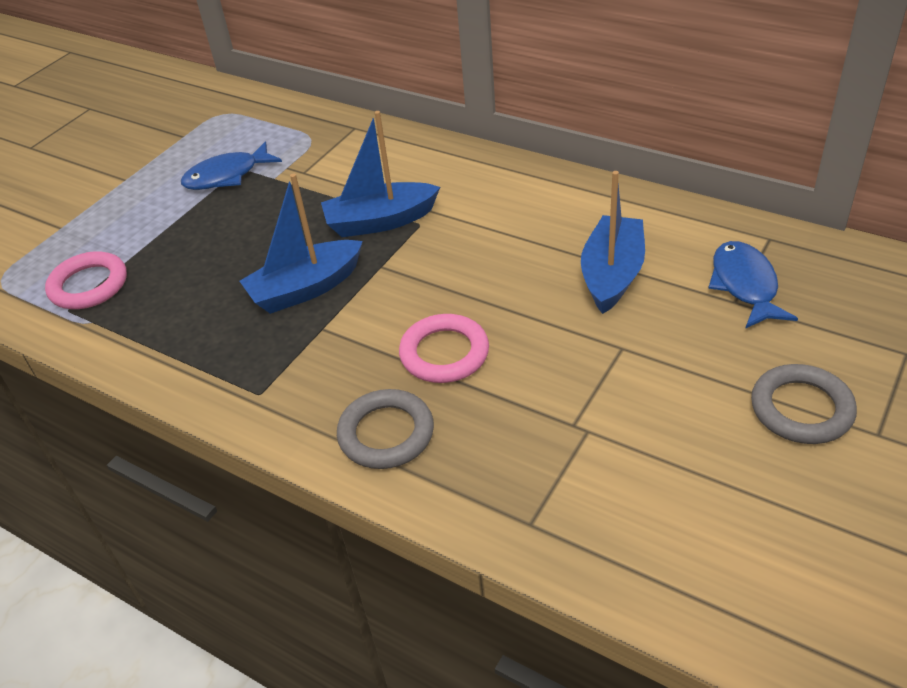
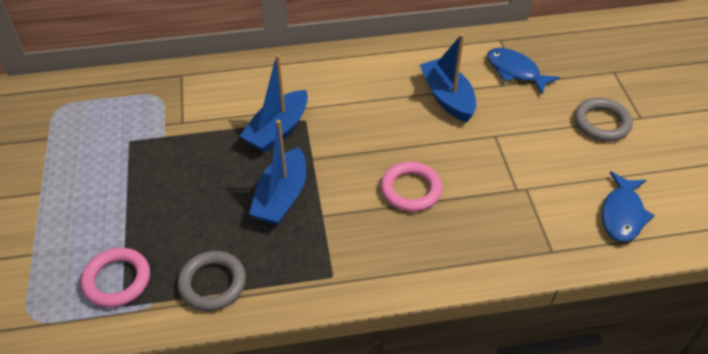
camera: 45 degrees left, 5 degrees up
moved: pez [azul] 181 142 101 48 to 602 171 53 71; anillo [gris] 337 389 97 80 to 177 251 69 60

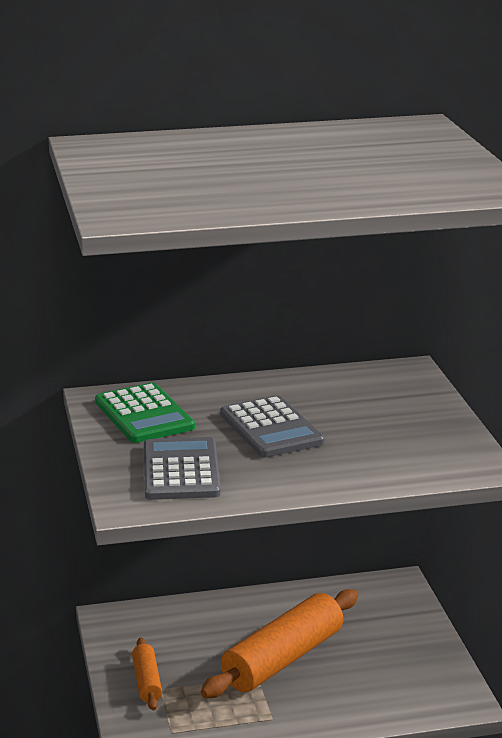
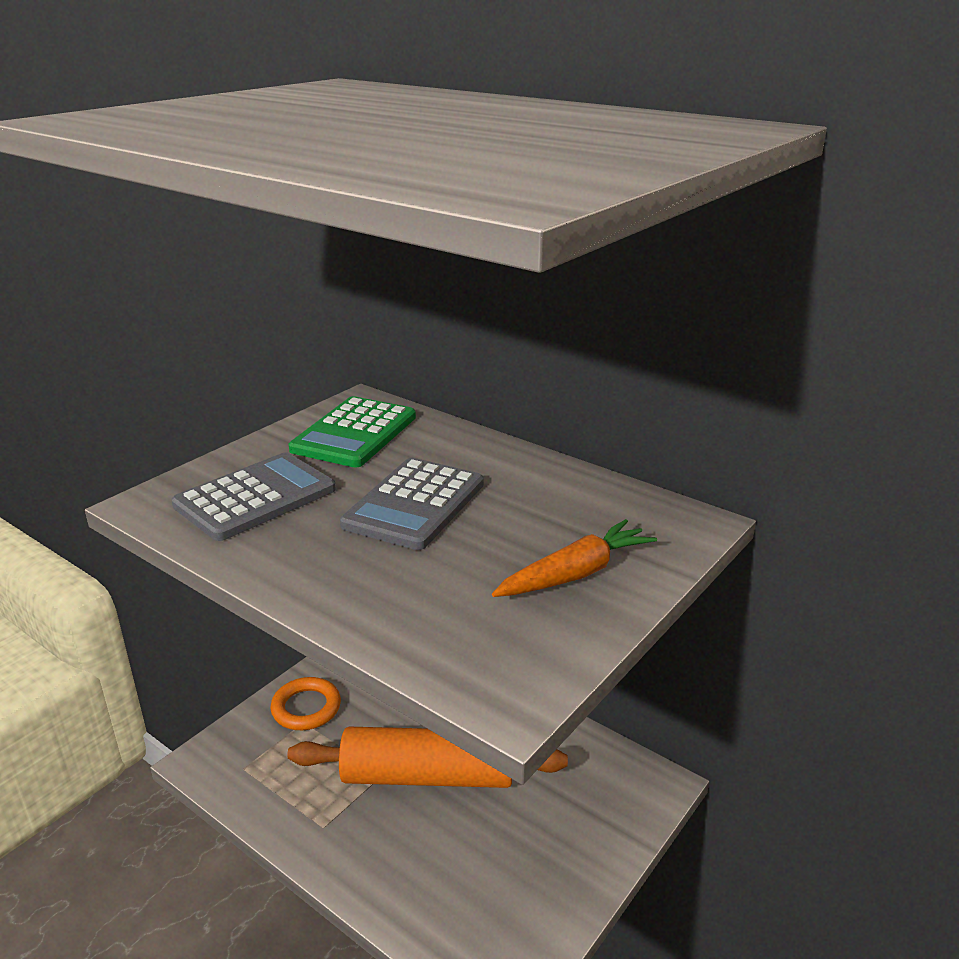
camera: 50 degrees right, 5 degrees up
added: zanahoria [naranja] 492 519 165 78
replaced: rodillo [naranja] 132 638 30 72 to anillo [naranja] 271 677 70 53

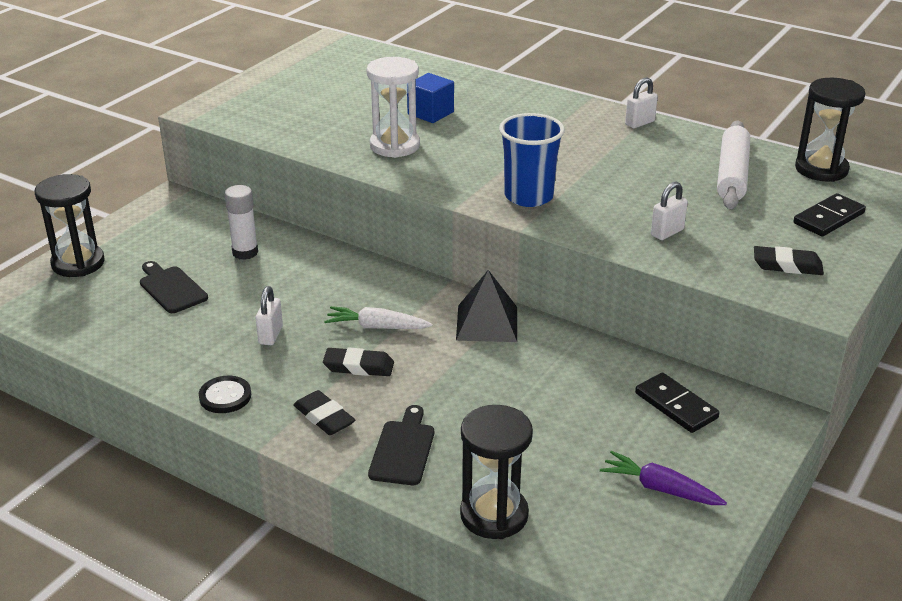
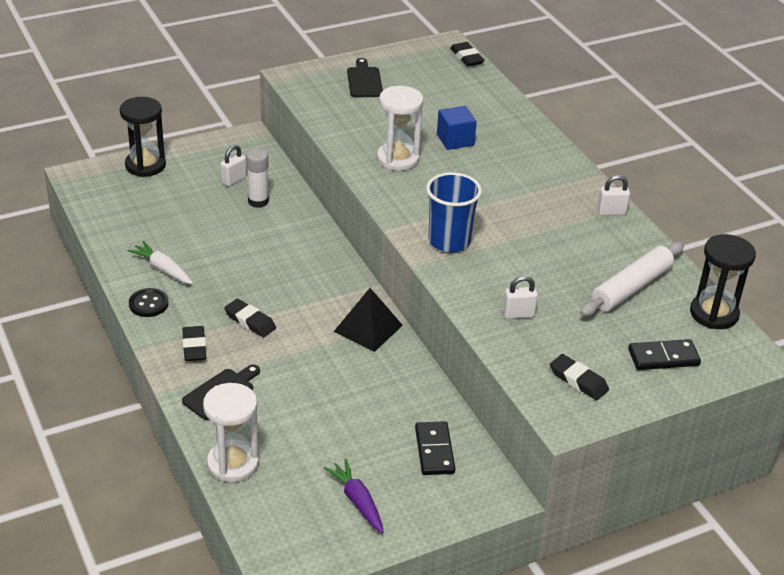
camera: 30 degrees right, 5 degrees up
added: goma de borrar [negro] 450 42 35 24
moved: tabla de cortar [negro] 140 261 68 52 to 347 58 36 39; candado [blanco] 256 286 27 59 to 220 145 26 41; zanahoria [blanco] 324 306 109 23 to 127 241 66 43
recoloured: reloj de arena [negro] 460 405 73 134 to reloj de arena [blanco] 203 383 56 99

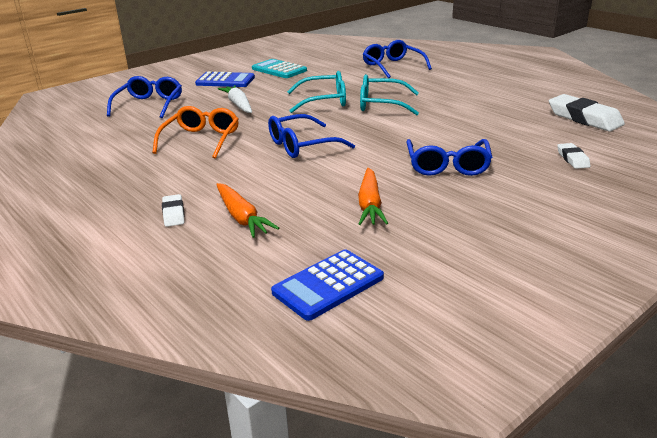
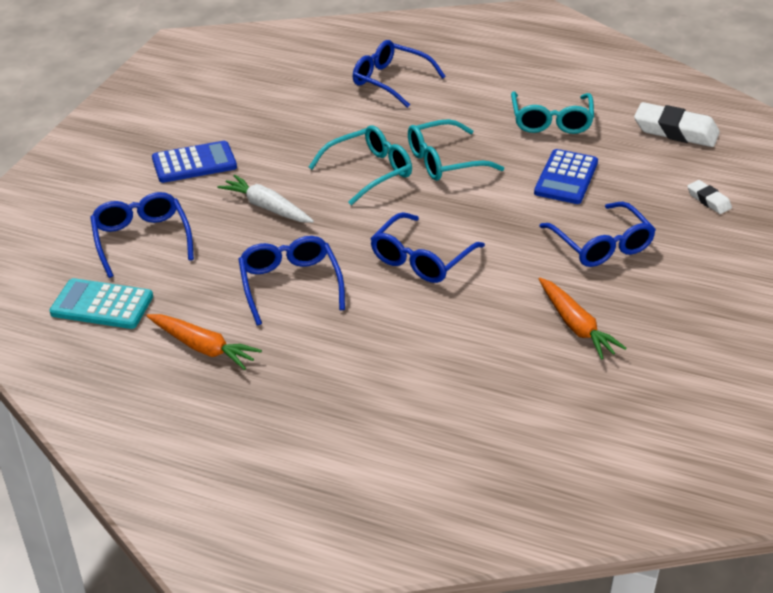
camera: 30 degrees left, 10 degrees up
removed: goma de borrar [blanco] 162 194 23 33
added: gafas [turquesa] 511 91 83 43
moved: zanahoria [naranja] 216 183 63 55 to 146 314 116 56; calculadora [turquesa] 252 59 55 19 to 50 278 103 51; calculadora [azul] 271 249 113 72 to 534 149 64 55
recoloured: gafas [naranja] 153 106 86 53 to gafas [azul] 238 236 107 89

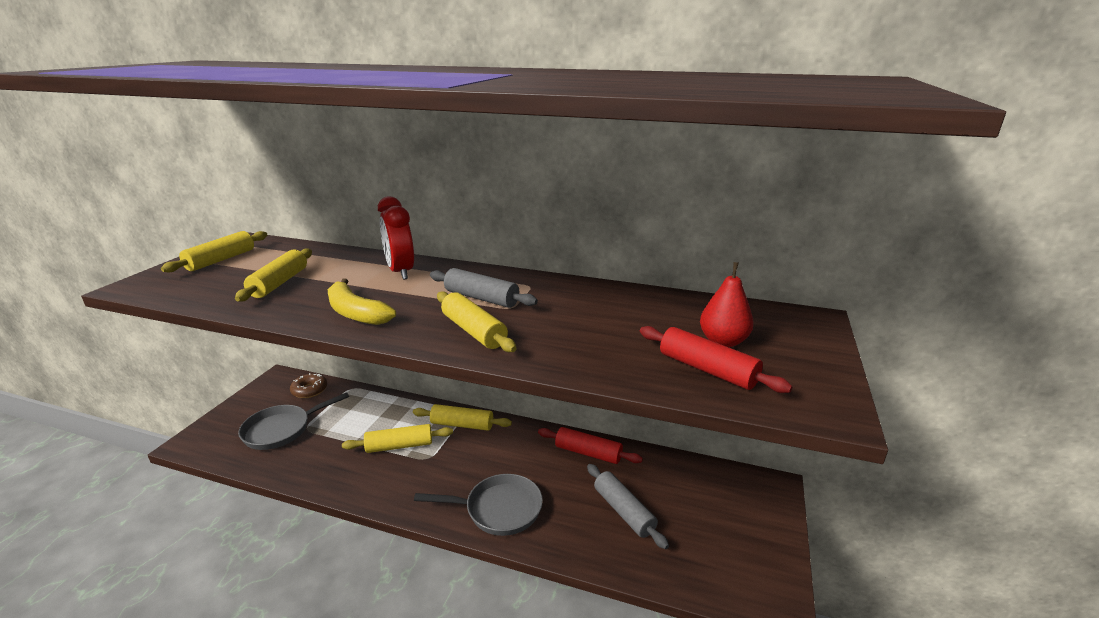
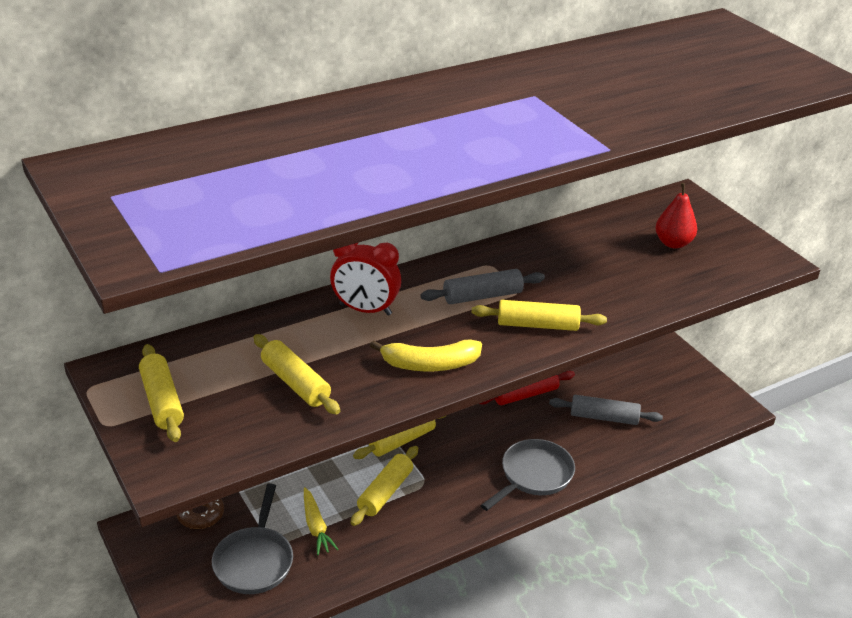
camera: 50 degrees left, 10 degrees up
removed: rodillo [rojo] 640 326 152 67
added: zanahoria [amarillo] 304 487 35 68

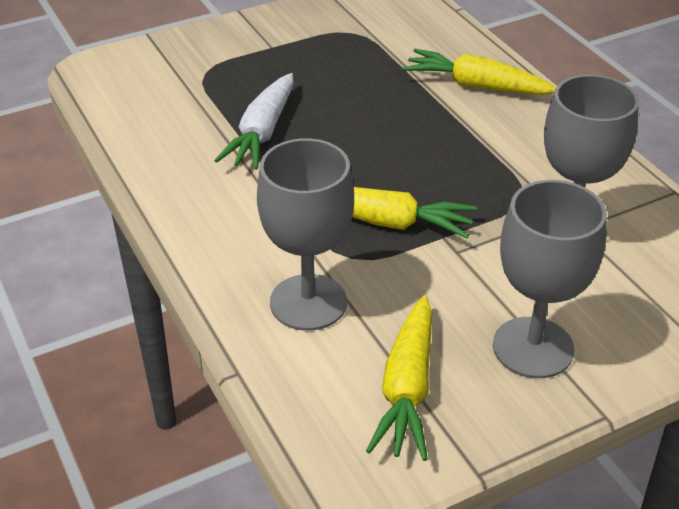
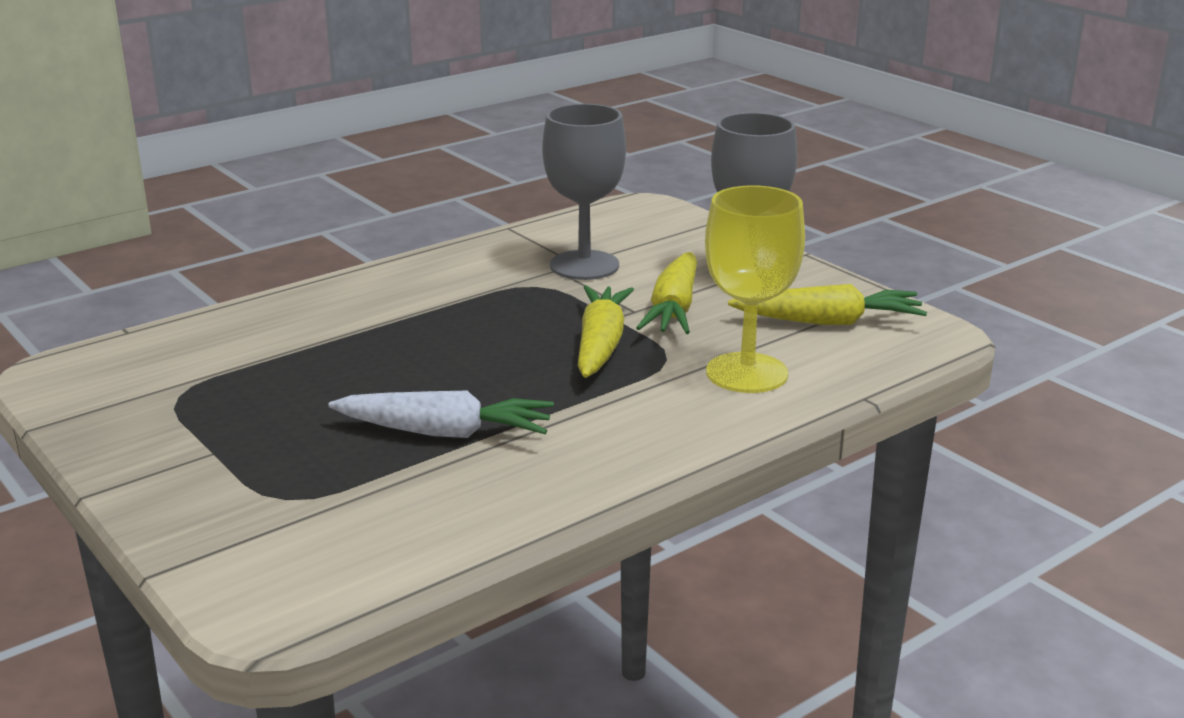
camera: 100 degrees left, 15 degrees down
moved: zanahoria [amarillo] 403 49 153 46 to 636 252 61 82
recoloured: copa [gris] 257 138 97 193 to copa [amarillo] 705 185 100 208

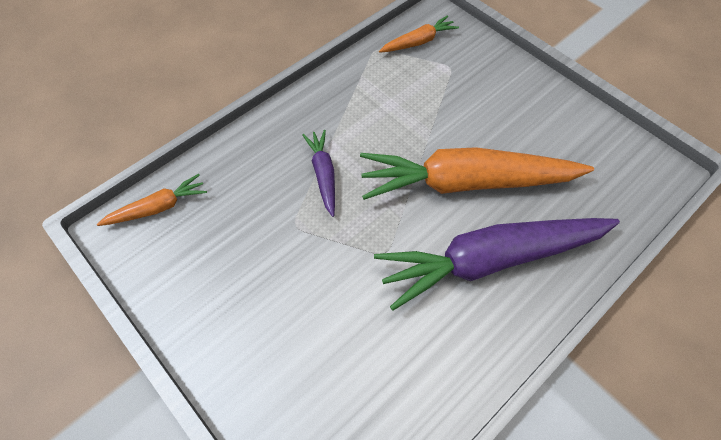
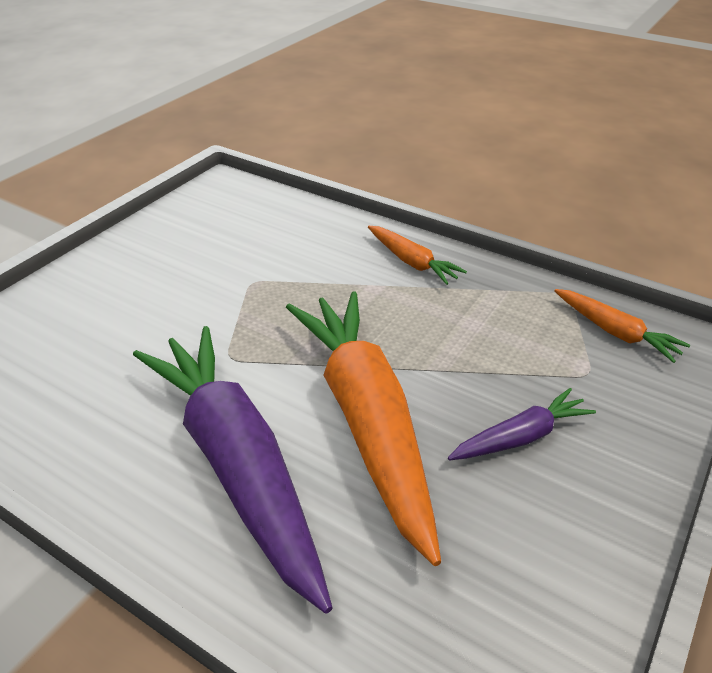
camera: 75 degrees right, 20 degrees down
moved: zanahoria [naranja] 97 174 110 52 to 368 226 99 59; zanahoria [morado] 302 130 33 87 to 448 388 148 73

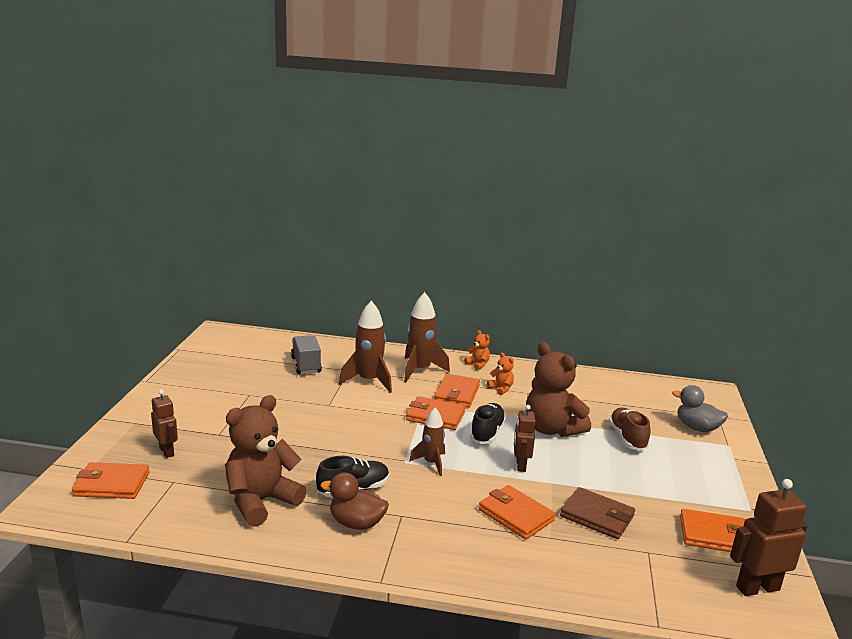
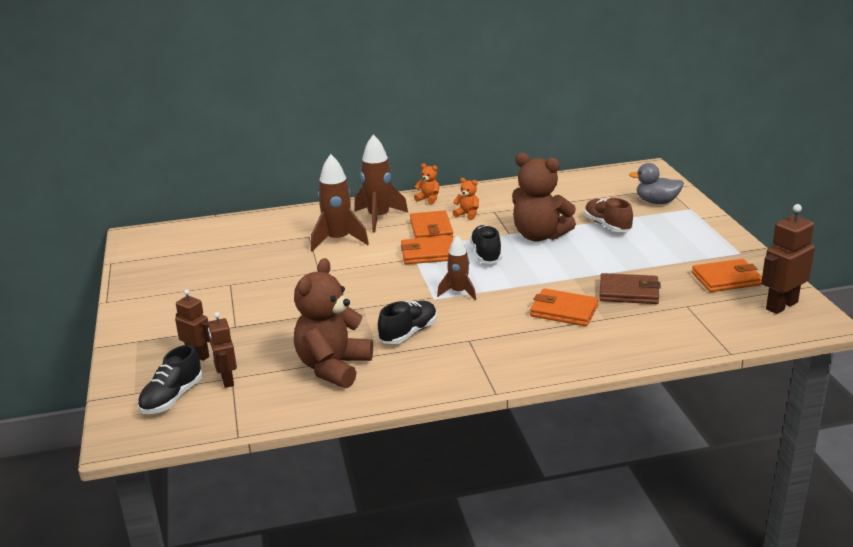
camera: 20 degrees left, 5 degrees up
removed: camión [gris] 291 335 31 39; pato [marrón] 321 472 68 58
moved: robot [marrón] 514 405 22 67 to 208 312 29 76
replaced: cartera [naranja] 72 462 78 37 to zapato [negro] 138 345 64 69

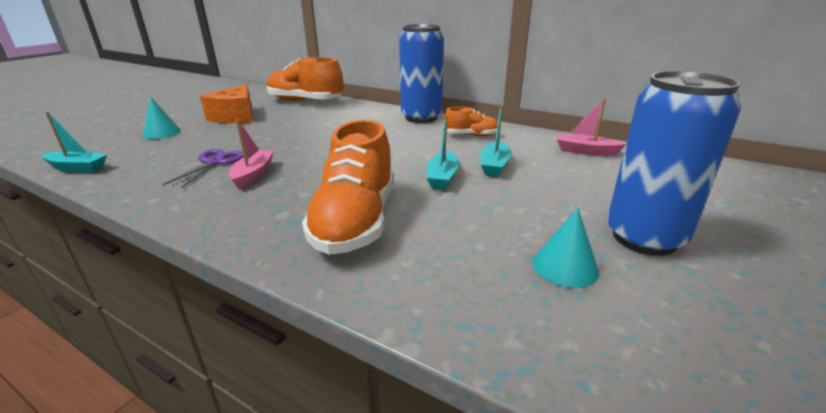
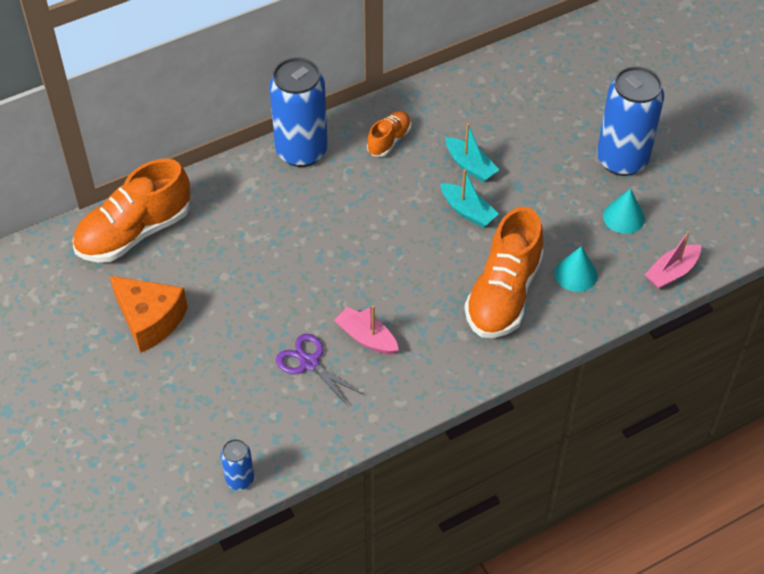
camera: 60 degrees left, 25 degrees up
moved: cono [turquesa] 143 97 38 42 to 555 246 43 46; barco [rosa] 557 98 69 58 to 644 231 57 58
replaced: barco [turquesa] 41 112 66 61 to lata [azul] 221 439 33 51
turned: zapato [naranja] 302 120 91 135 = 464 207 80 131 75 degrees clockwise

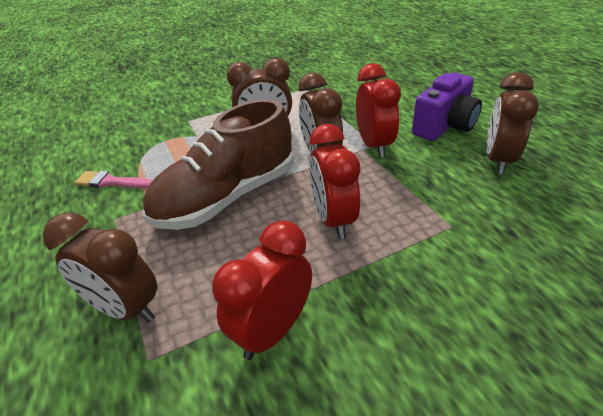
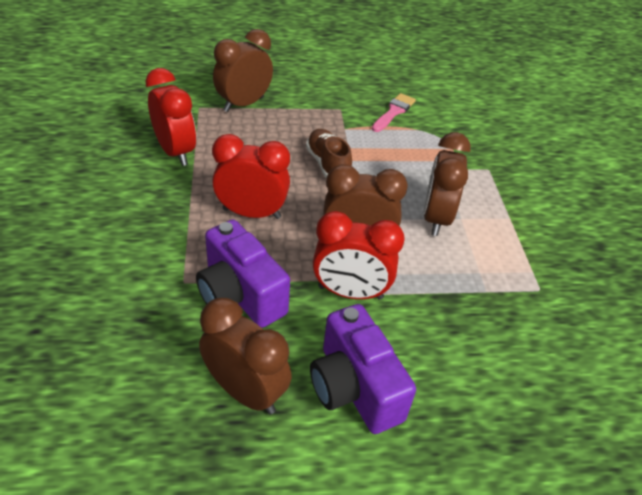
camera: 105 degrees right, 5 degrees up
added: cámara [morado] 196 219 94 109
resized: zapato [marrón] 143 99 151 131 = 306 129 46 50 x0.50

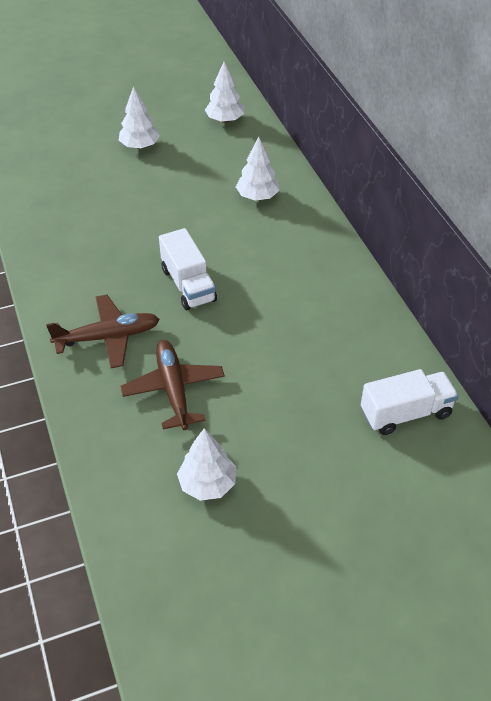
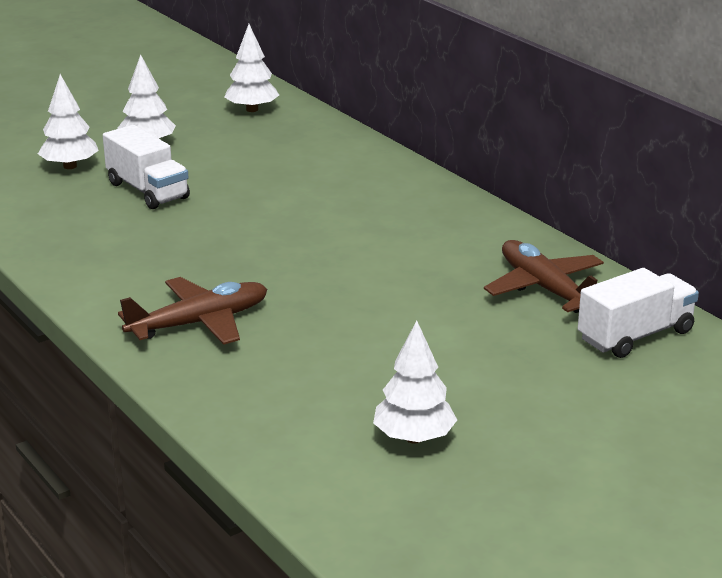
camera: 15 degrees left, 20 degrees down
moved: avión [marrón] 121 340 104 90 to 484 240 120 73; camión [blanco] 159 228 58 82 to 103 125 87 84; árbol [blanco] 236 136 44 65 to 38 74 61 95

